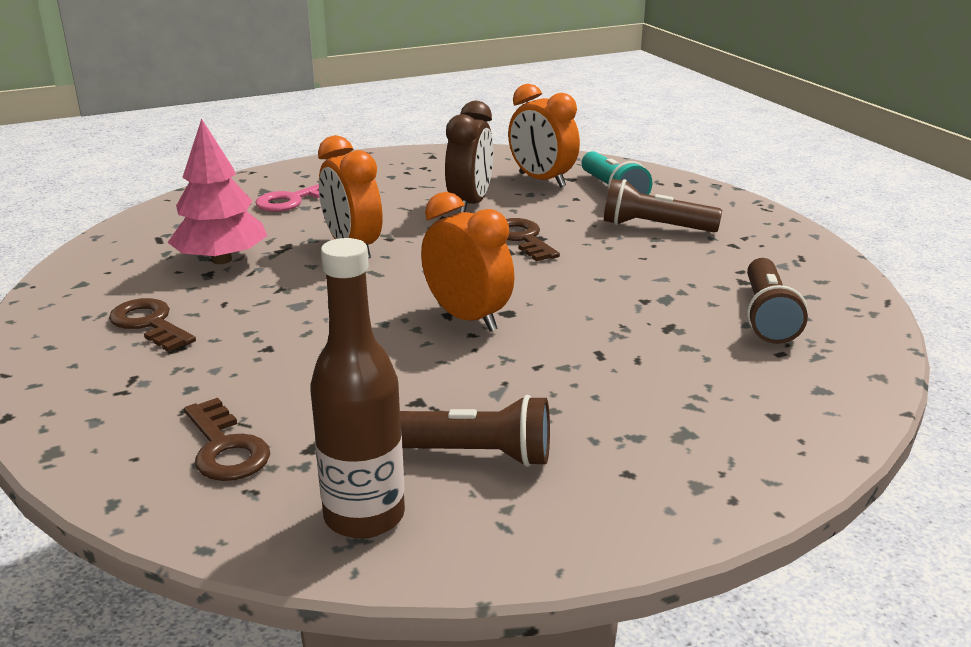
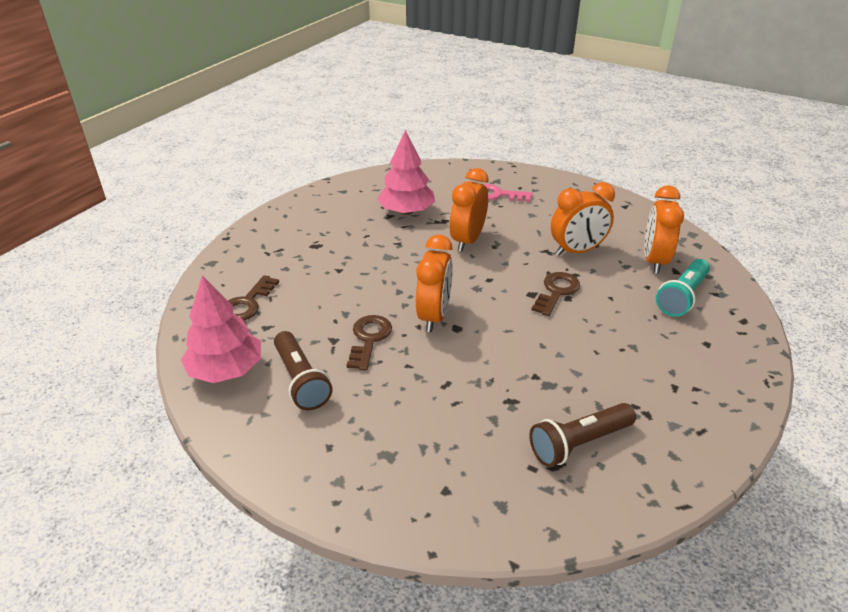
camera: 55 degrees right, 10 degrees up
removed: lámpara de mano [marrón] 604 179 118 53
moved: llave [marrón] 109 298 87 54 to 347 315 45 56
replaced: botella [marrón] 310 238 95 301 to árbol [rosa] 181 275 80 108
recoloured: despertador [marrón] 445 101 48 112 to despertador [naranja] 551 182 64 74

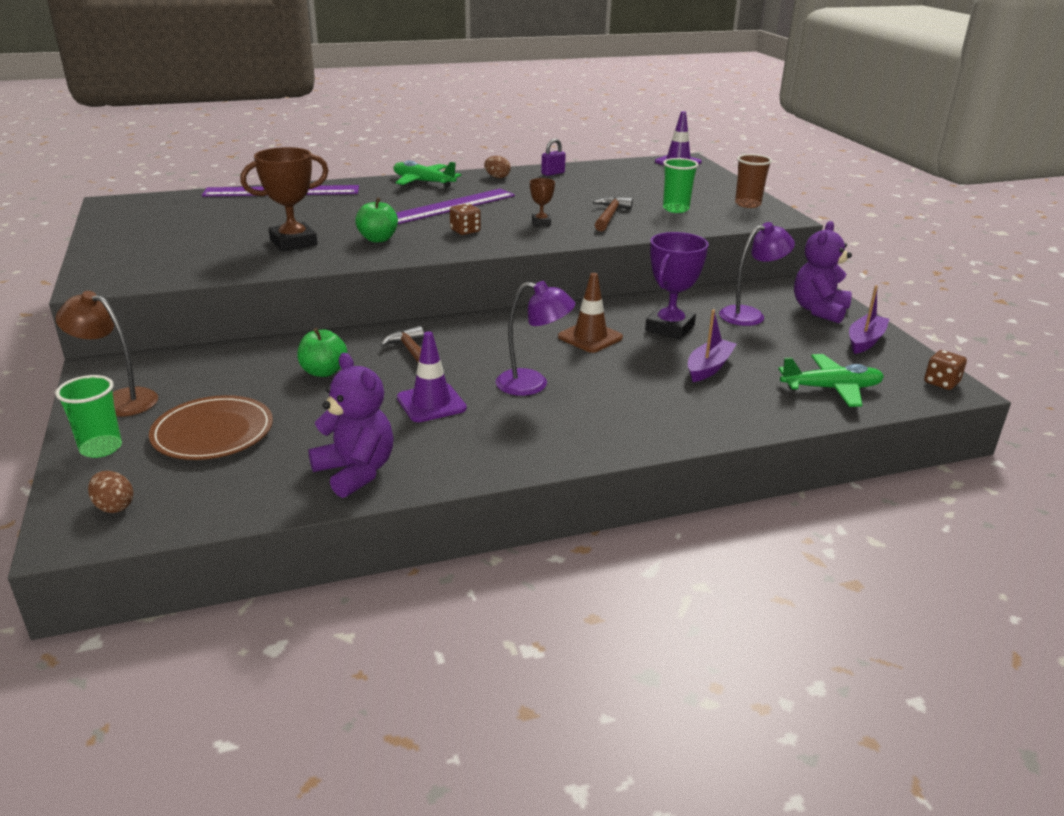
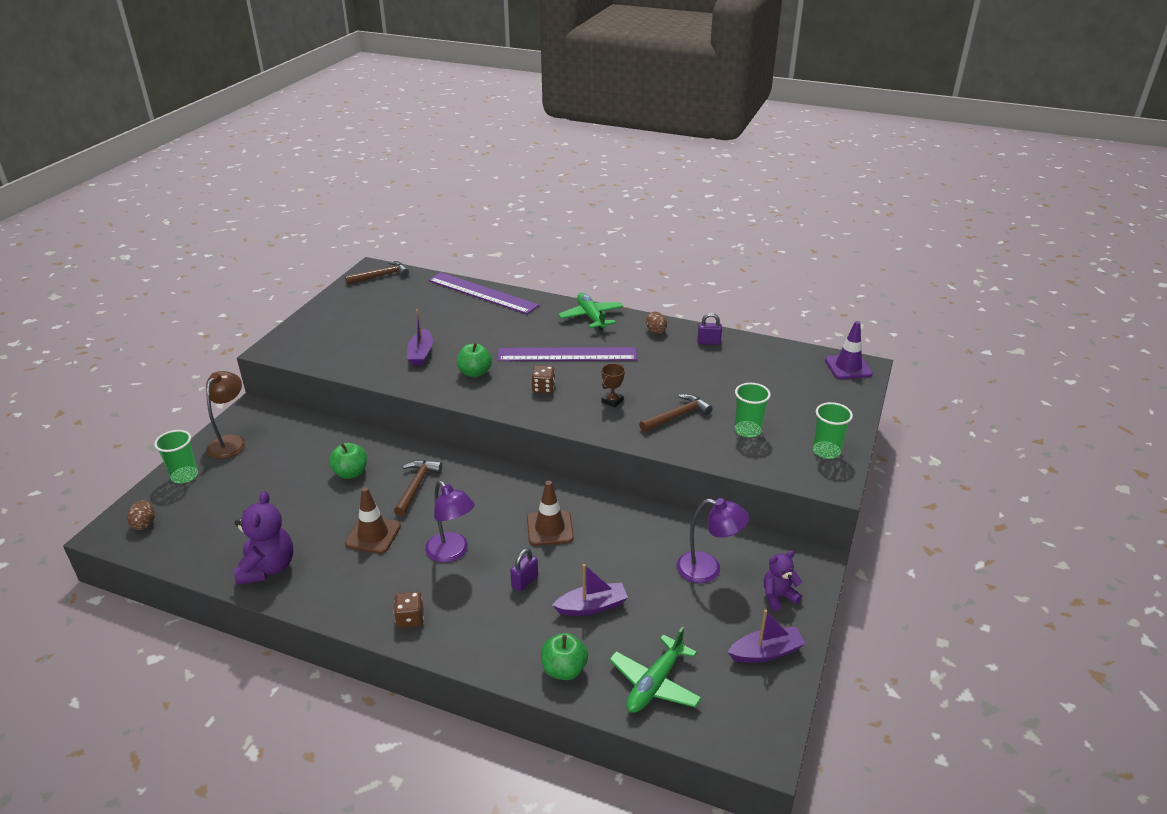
camera: 40 degrees right, 5 degrees up
removed: plato [marrón] 149 395 124 65; trofeo [morado] 645 232 64 107
added: martillo [marrón] 345 261 64 24; candado [morado] 510 548 28 43; manzana [verde] 541 633 47 47
moved: dado [marrón] 924 350 43 40 to 394 591 30 37
replaced: trofeo [marrón] 240 147 89 104 to barco [morado] 407 309 26 57
recoloured: cono de tráfico [morado] 397 331 70 91 to cono de tráfico [marrón] 345 487 56 67; vaso [marrón] 735 154 37 54 to vaso [verde] 813 402 40 57
turned: lámpara [marrón] 56 291 102 126 = 206 371 40 88 45 degrees clockwise; avión [verde] 778 354 106 53 = 609 627 93 86 90 degrees clockwise
resized: osito [morado] 794 221 58 103 = 764 550 38 61 x0.61

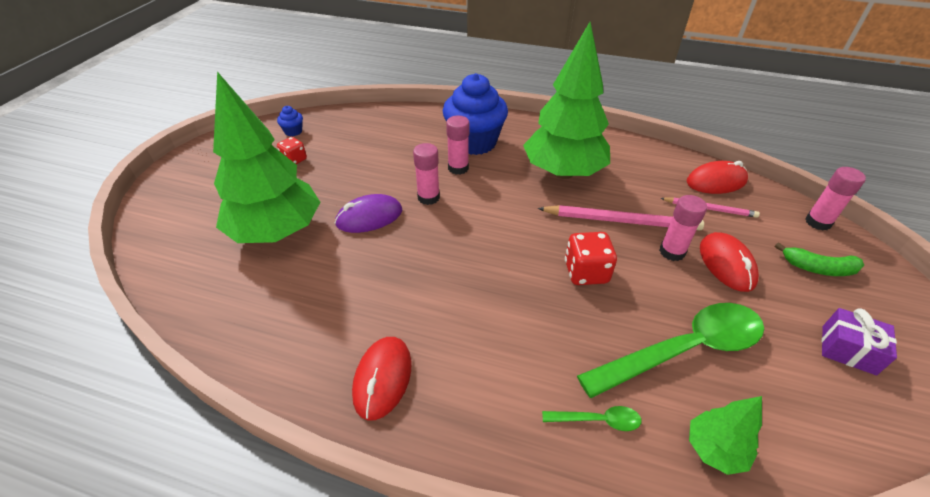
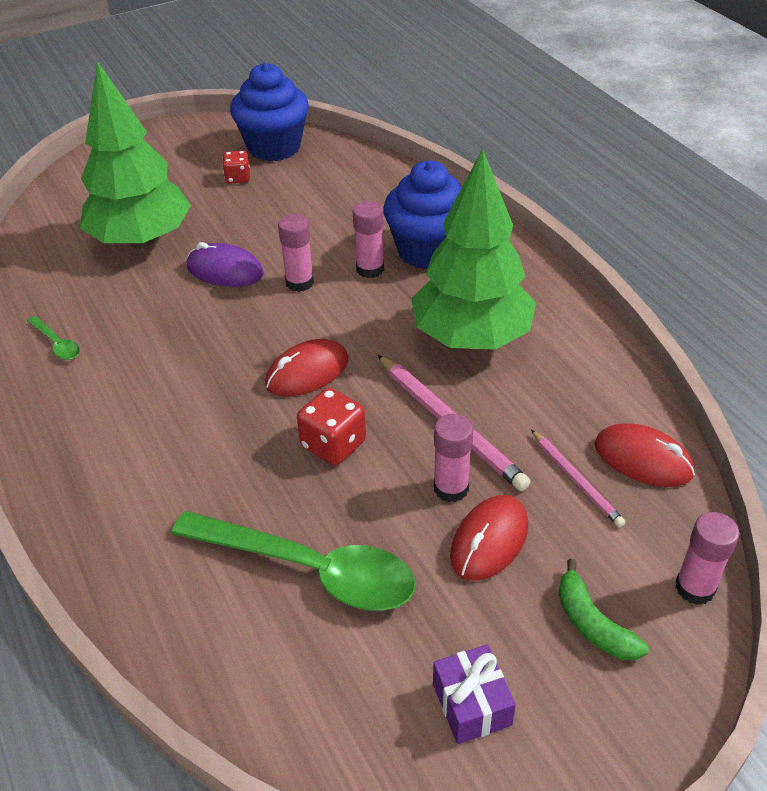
camera: 45 degrees right, 0 degrees up
removed: árbol [verde] 689 396 73 79
moved: ratón [rojo] 352 337 60 83 to 265 339 83 58; cuchara [verde] 542 406 100 25 to 27 316 53 44
resized: magdalena [azul] 277 106 26 31 = 230 63 79 99 x2.46

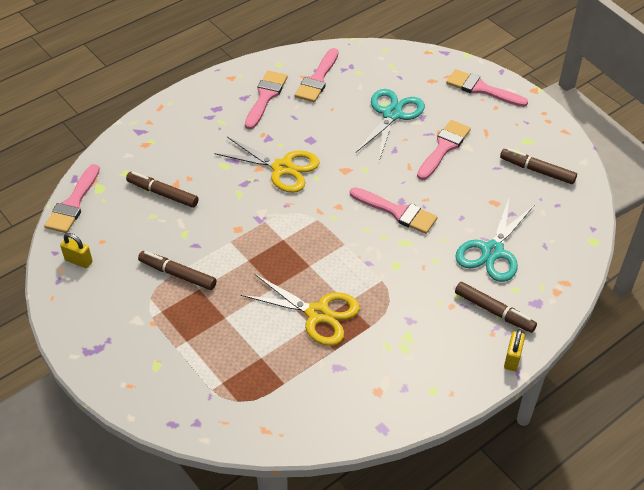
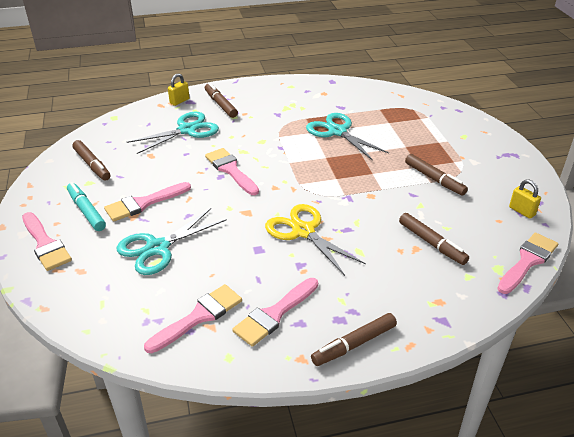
camera: 155 degrees left, 10 degrees down
added: rotulador [turquesa] 67 182 39 49; rotulador [marrón] 311 313 86 53
moved: candado [amarillo] 504 329 21 42 to 168 73 22 33
recoloured: tijeras [amarillo] 241 274 119 72 to tijeras [turquesa] 306 113 83 48

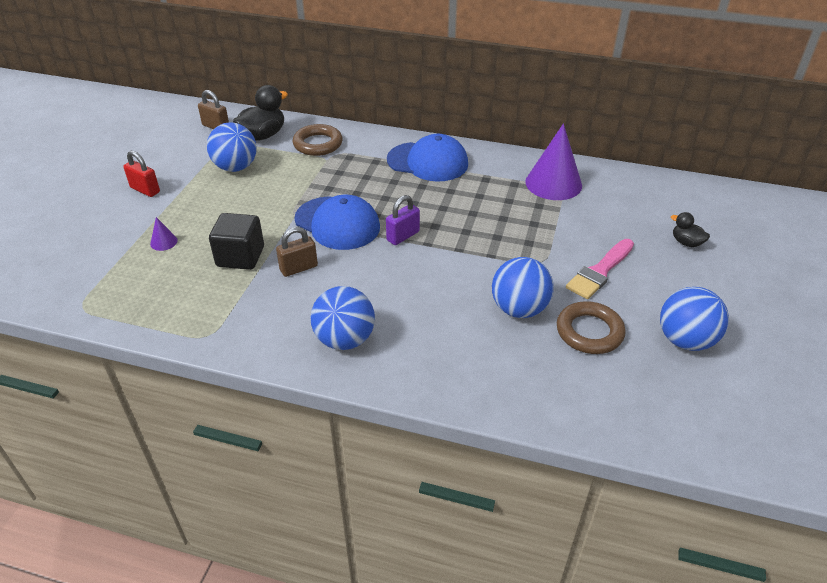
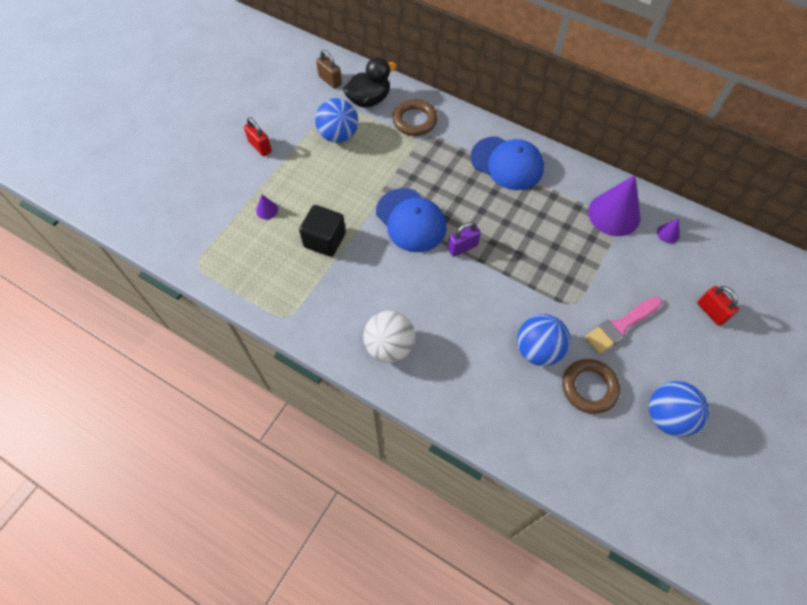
camera: 15 degrees right, 20 degrees up
removed: candado [marrón] 276 227 42 50
added: cono [morado] 657 219 23 24
replaced: pato [negro] 671 212 39 35 to candado [rojo] 697 286 42 40
recoloured: pelota [azul] 310 286 65 64 to pelota [blanco] 363 311 52 52

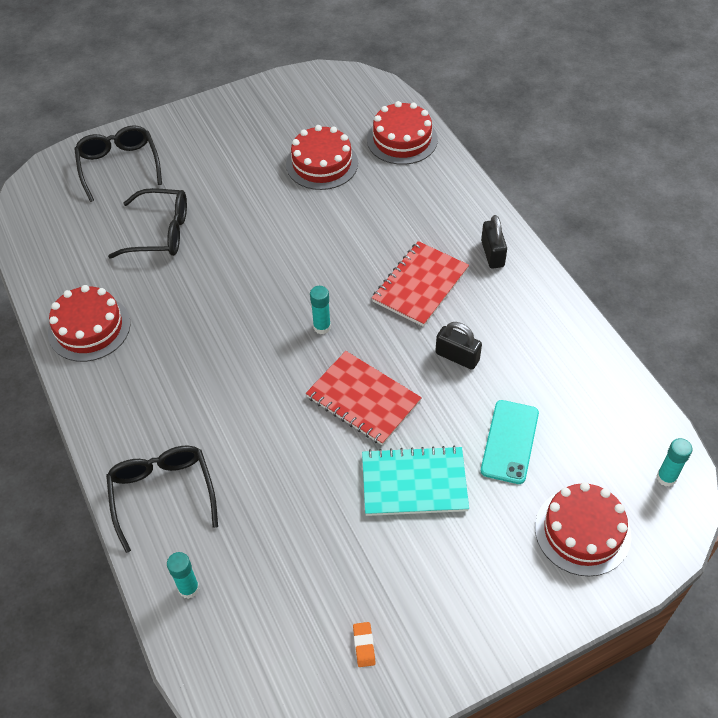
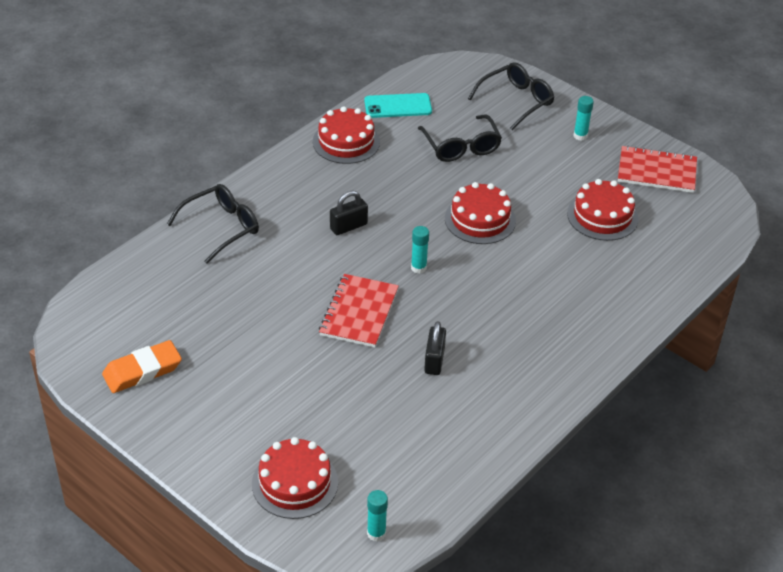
camera: 65 degrees right, 10 degrees down
removed: cuaderno [turquesa] 362 446 107 70
moved: barra de pegamento [turquesa] 167 552 33 47 to 574 96 20 45; tarta [rojo] 367 101 71 64 to 445 182 71 62; cuaderno [rojo] 372 241 97 86 to 618 146 79 47; candado [negro] 481 215 26 54 to 330 191 38 44; móvil [turquesa] 481 400 58 84 to 364 93 68 25
resized: goma de borrar [naranja] 353 622 23 45 = 102 340 80 53 x2.26

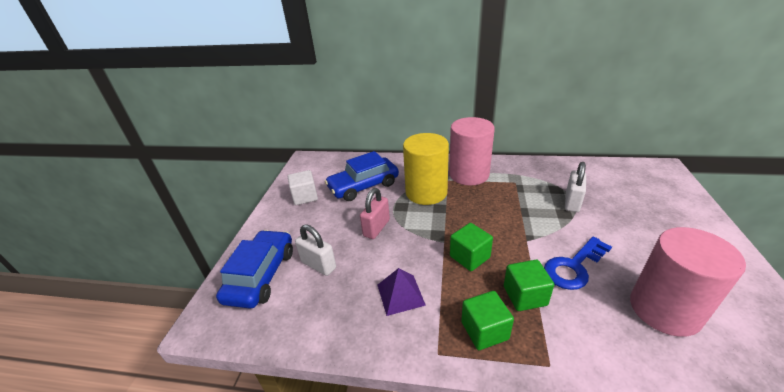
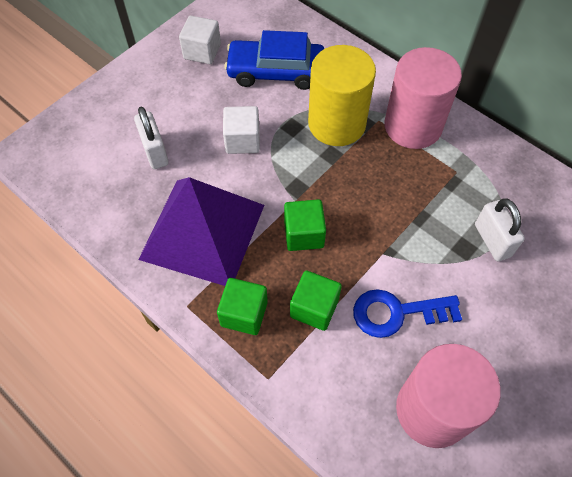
camera: 30 degrees right, 25 degrees up
removed: coche [azul] 216 230 77 79
replaced: candado [rosa] 360 188 30 51 to cubo [blanco] 223 106 37 48
turned: candado [blanco] 565 162 21 50 = 475 199 50 62 75 degrees counterclockwise
resized: pirámide [morado] 377 268 49 48 = 138 177 126 109 x2.18

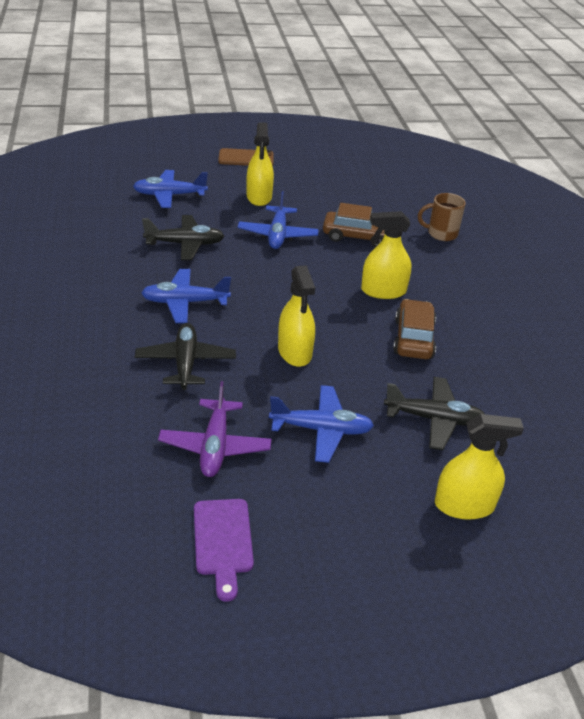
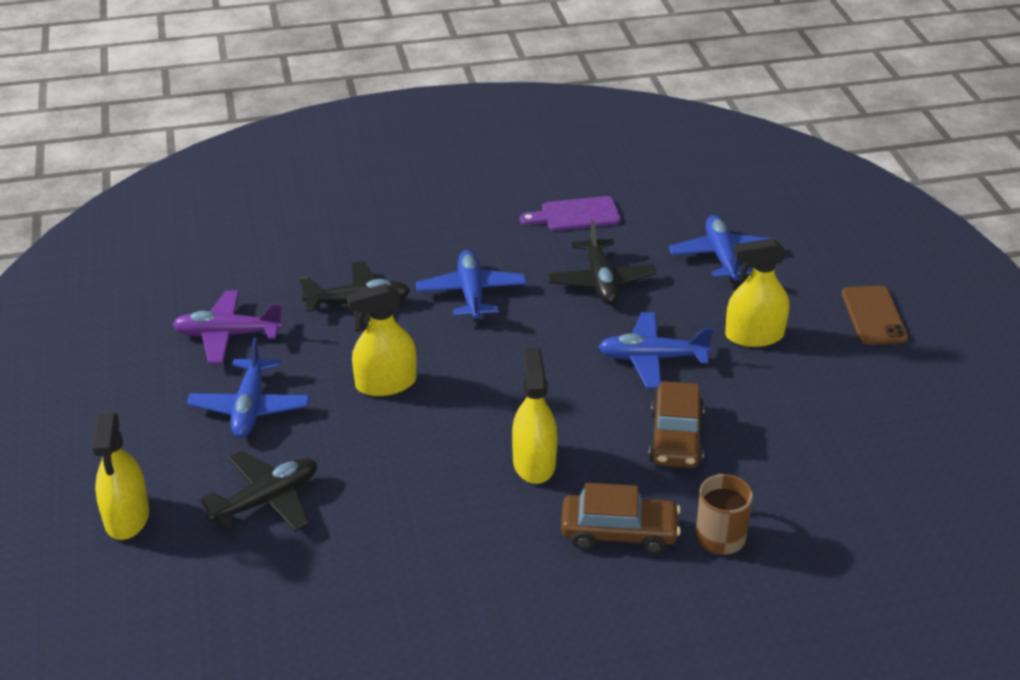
camera: 90 degrees right, 0 degrees up
moved: tabla de cortar [morado] 194 499 60 103 to 520 196 101 35; coche [marrón] 393 299 43 60 to 561 483 120 71
turned: avión [negro] 384 377 100 73 = 200 451 117 80 135 degrees counterclockwise

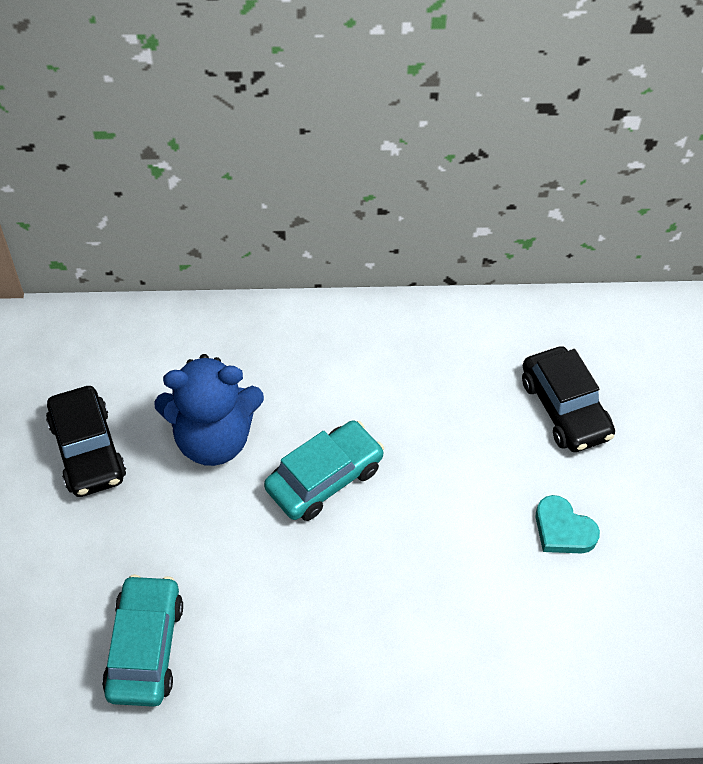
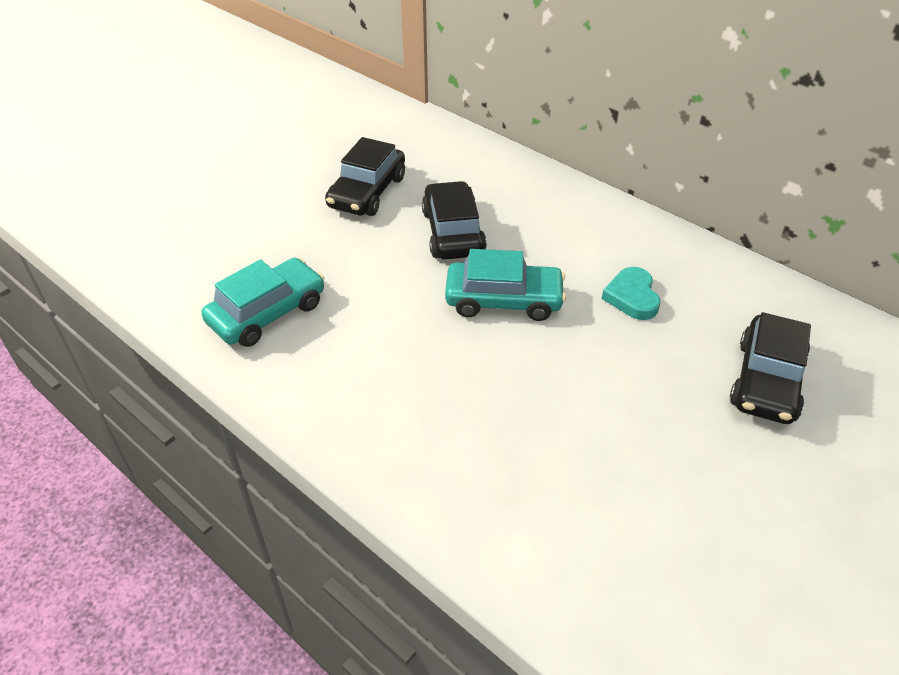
camera: 45 degrees right, 10 degrees down
moved: corazón [turquesa] 536 495 64 58 to 602 267 58 53
replaced: osito [azul] 154 354 110 112 to coche [negro] 422 181 65 78

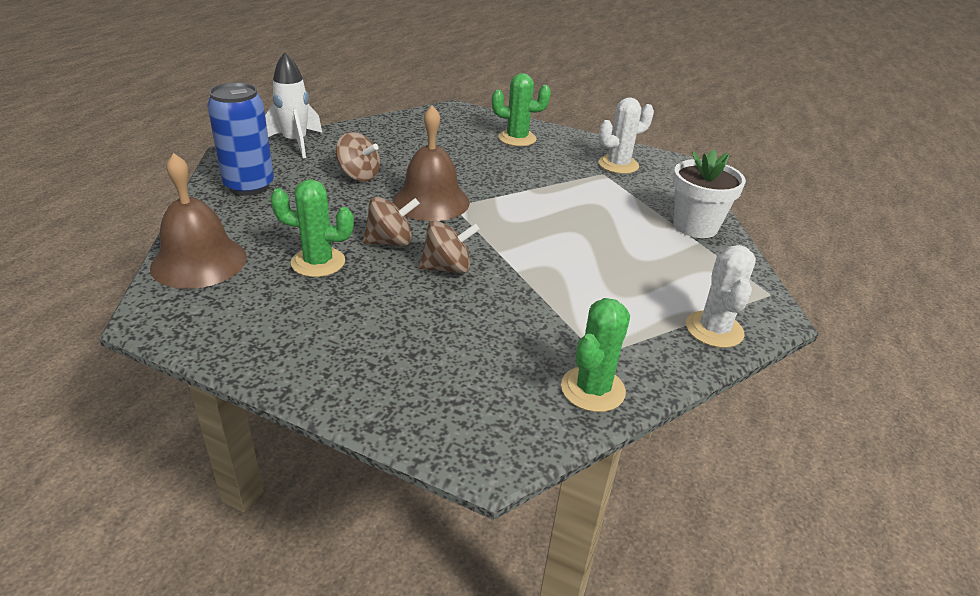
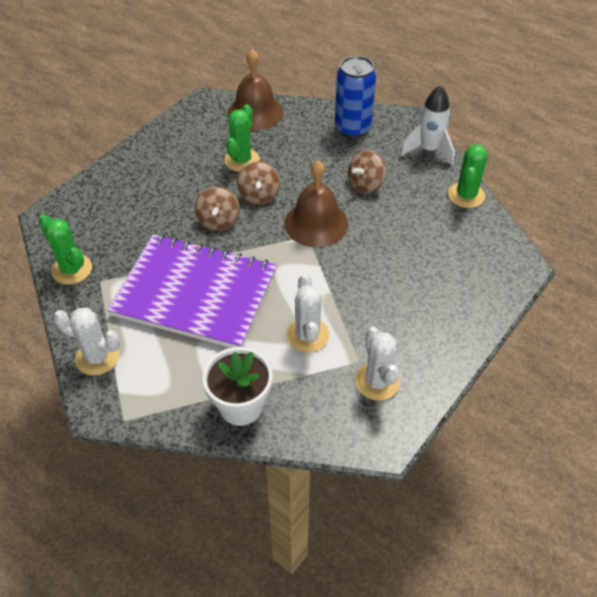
camera: 105 degrees right, 15 degrees up
added: cuaderno [morado] 108 234 169 114; cactus [blanco] 286 274 43 79
moved: cactus [verde] 492 73 59 73 to 448 144 40 64

